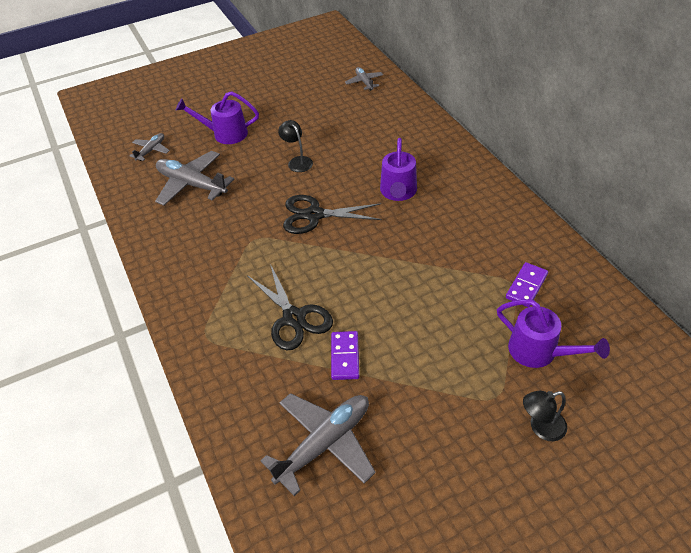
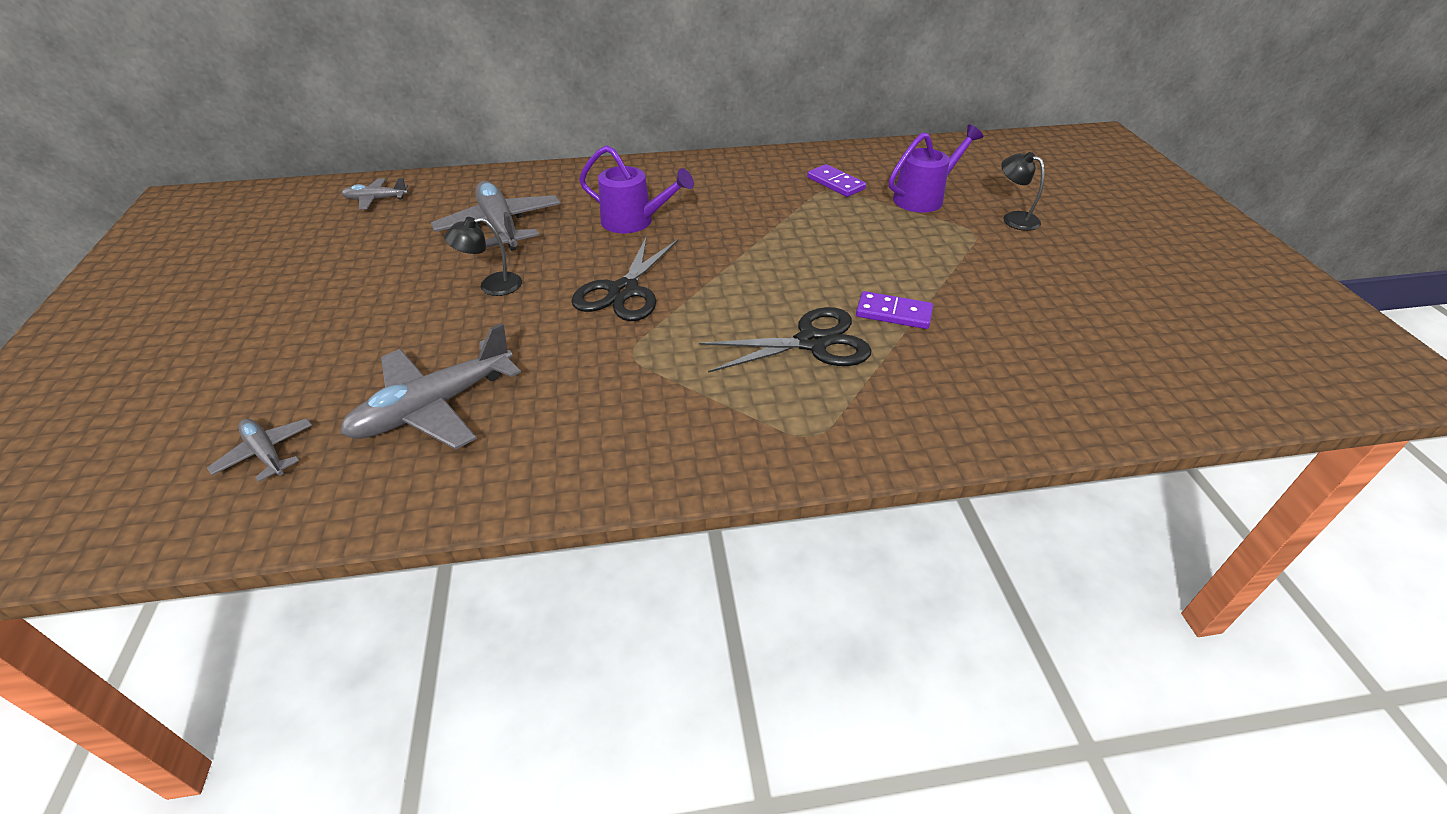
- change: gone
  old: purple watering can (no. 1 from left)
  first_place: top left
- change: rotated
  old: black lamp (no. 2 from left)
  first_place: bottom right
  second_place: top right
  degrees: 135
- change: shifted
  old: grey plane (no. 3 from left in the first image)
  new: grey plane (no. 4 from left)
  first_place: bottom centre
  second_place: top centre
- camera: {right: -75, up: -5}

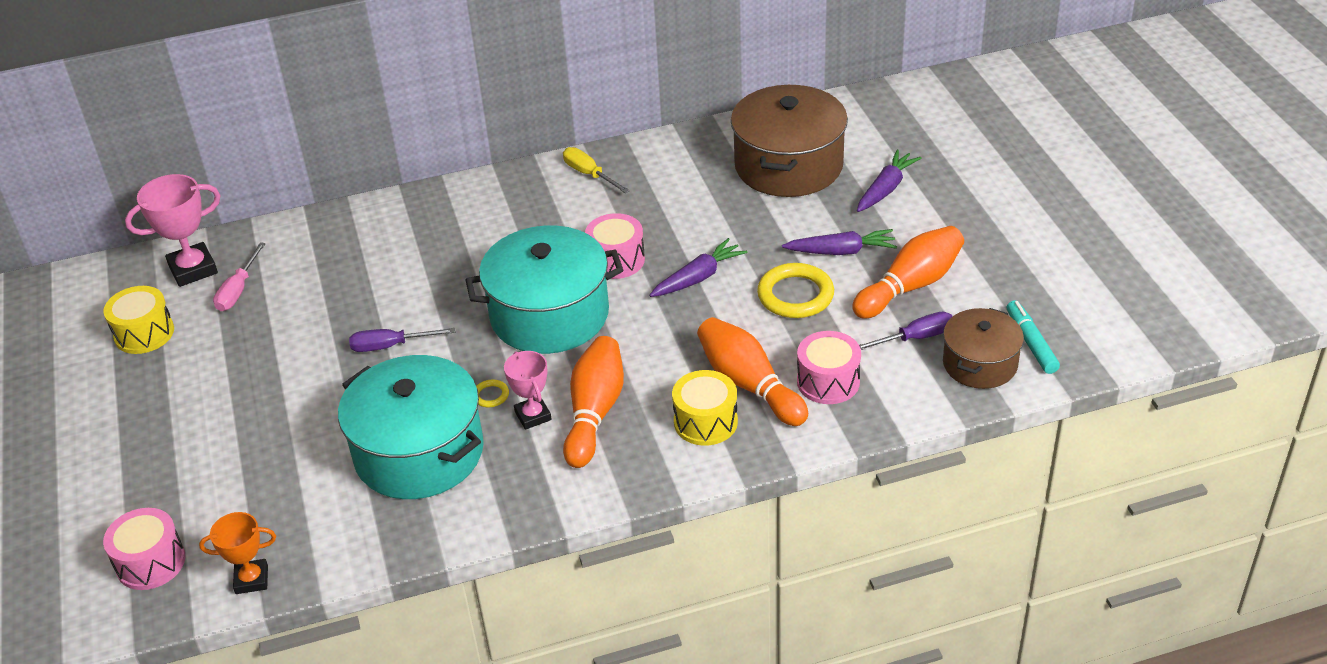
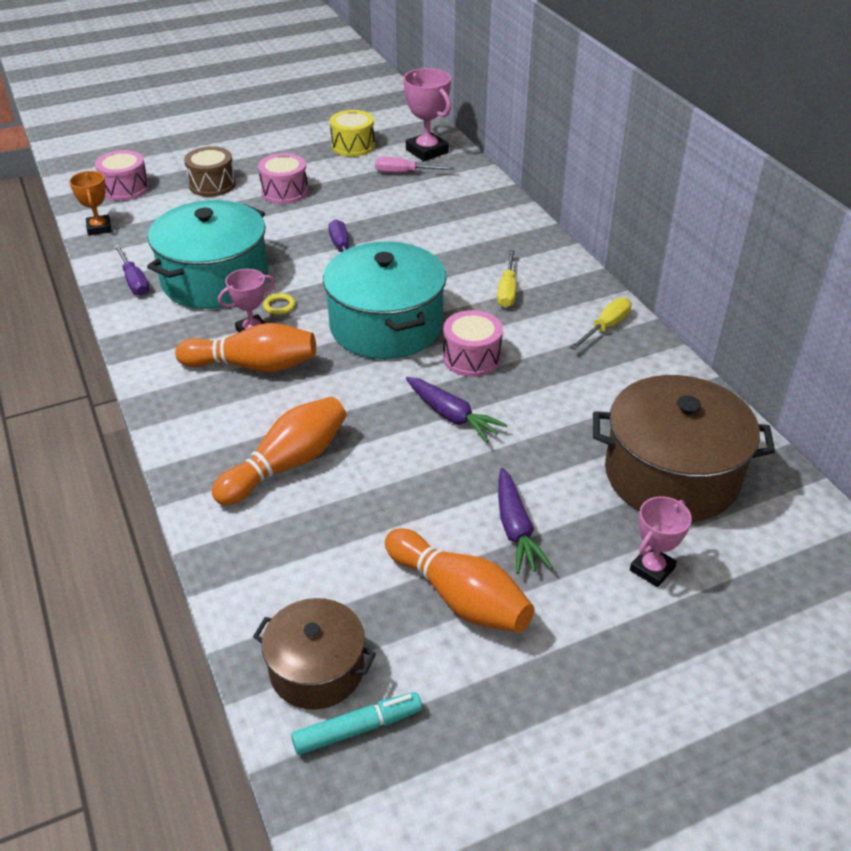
- change: swapped
  old: purple carrot (no. 3 from left)
  new: pink trophy (no. 3 from left)
  first_place: top right
  second_place: middle right
- change: gone
  old: yellow ring (no. 2 from left)
  first_place: centre
- change: shifted
  old: purple screwdriver (no. 2 from left in the first image)
  new: purple screwdriver (no. 1 from left)
  first_place: middle right
  second_place: top left
- change: shifted
  old: pink drum (no. 3 from left in the first image)
  new: pink drum (no. 2 from left)
  first_place: centre
  second_place: top left
- change: gone
  old: yellow drum (no. 2 from left)
  first_place: centre
- change: new
  new: brown drum
  second_place: top left
- change: new
  new: yellow screwdriver (no. 1 from left)
  second_place: top centre
- camera: {right: 80, up: 0}

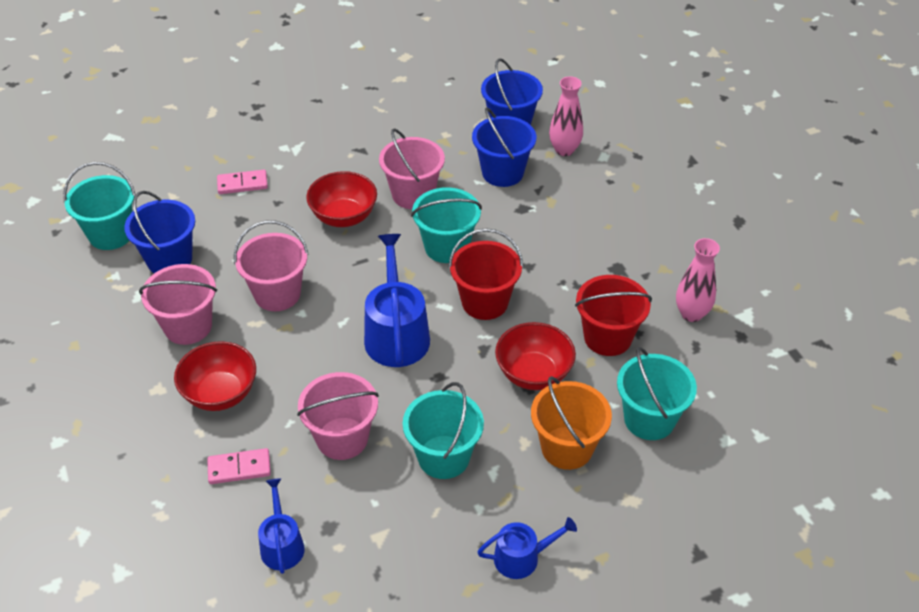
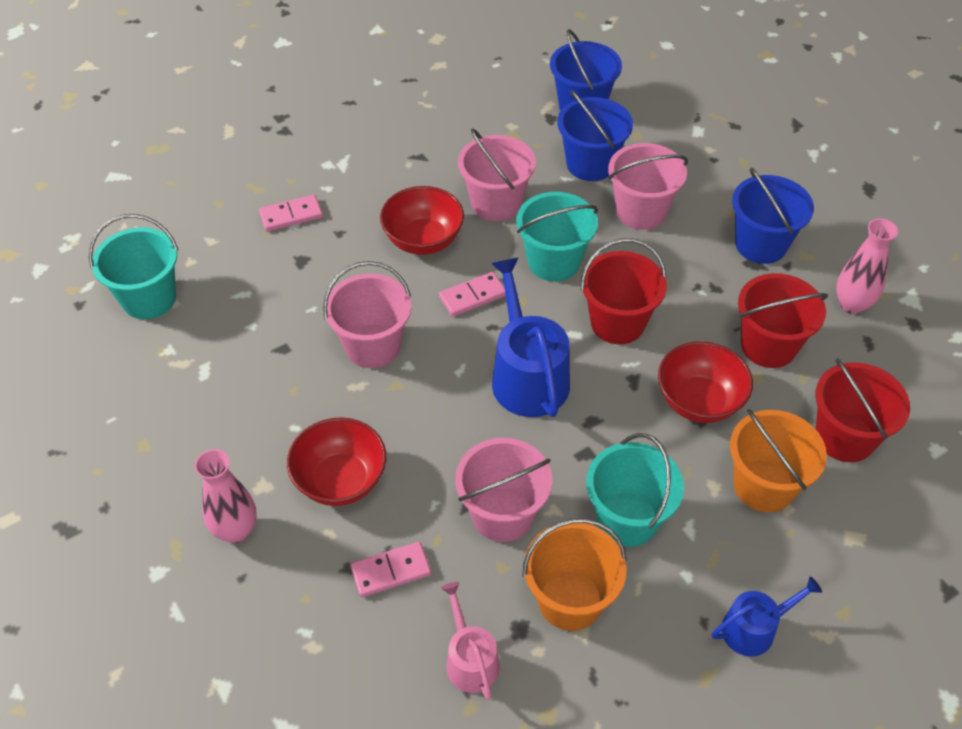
- change: shifted
  old: pink vase (no. 1 from left)
  first_place: top centre
  second_place: bottom left
- change: shifted
  old: blue bucket (no. 1 from left in the first image)
  new: blue bucket (no. 3 from left)
  first_place: middle left
  second_place: top right
- change: shifted
  old: pink bucket (no. 1 from left in the first image)
  new: pink bucket (no. 4 from left)
  first_place: middle left
  second_place: top right
- change: repainted
  old: turquoise bucket (no. 4 from left)
  new: red bucket (no. 3 from left)
  first_place: middle right
  second_place: middle right
- change: repainted
  old: blue watering can (no. 1 from left)
  new: pink watering can
  first_place: bottom left
  second_place: bottom centre
- change: new
  new: pink domino (no. 3 from left)
  second_place: centre
- change: new
  new: orange bucket (no. 1 from left)
  second_place: bottom centre
- camera: {right: -10, up: 5}

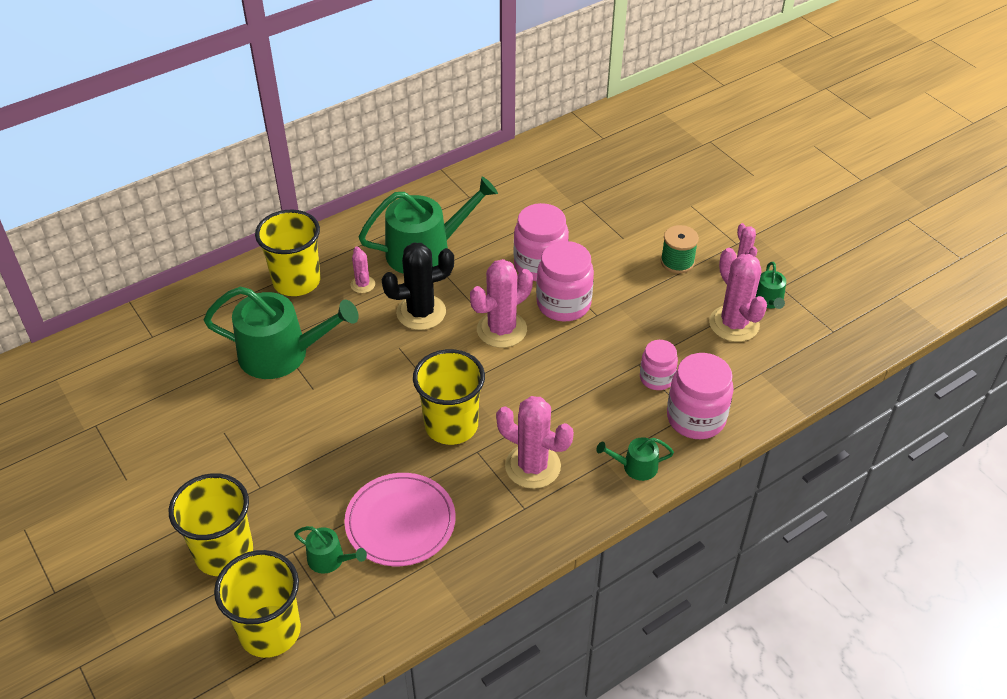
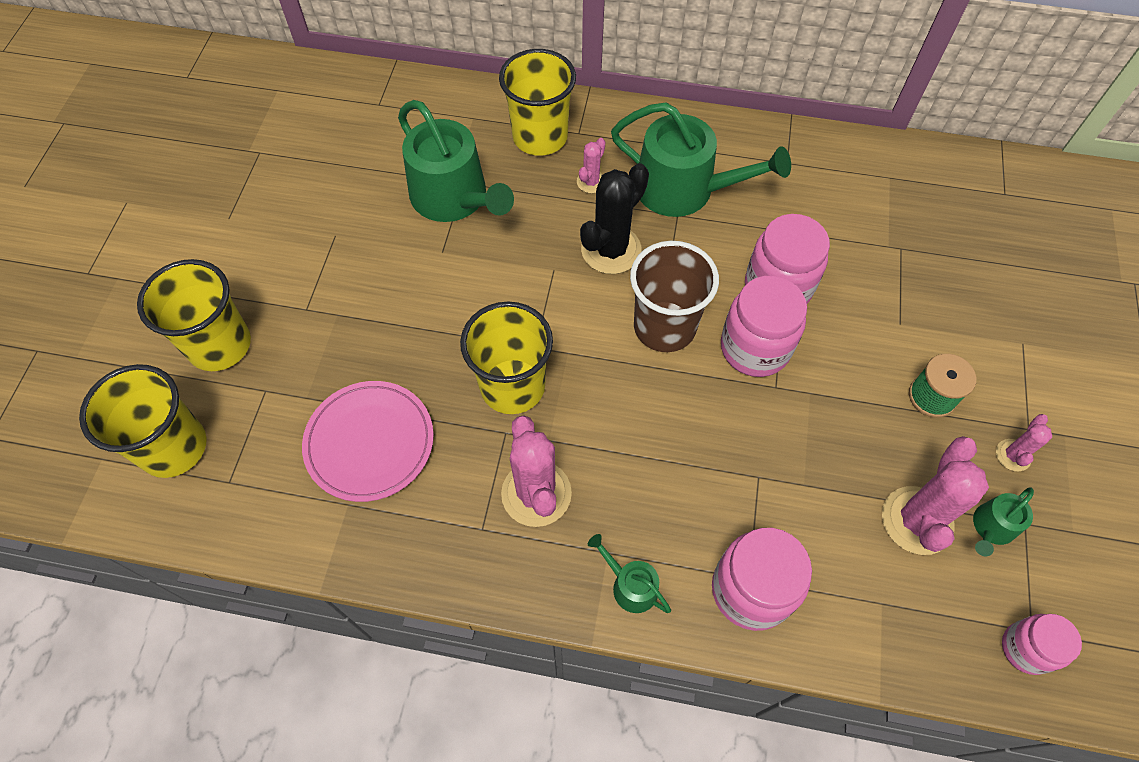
- change: rotated
  old: black cactus
  first_place: centre
  second_place: top centre
  degrees: -75
- change: swapped
  old: pink cactus (no. 2 from left)
  new: brown cup
  first_place: centre
  second_place: centre
- change: shifted
  old: pink jar (no. 3 from left in the first image)
  new: pink jar (no. 4 from left)
  first_place: centre
  second_place: bottom right
- change: gone
  old: green watering can (no. 2 from left)
  first_place: bottom left
- camera: {right: 45, up: 15}

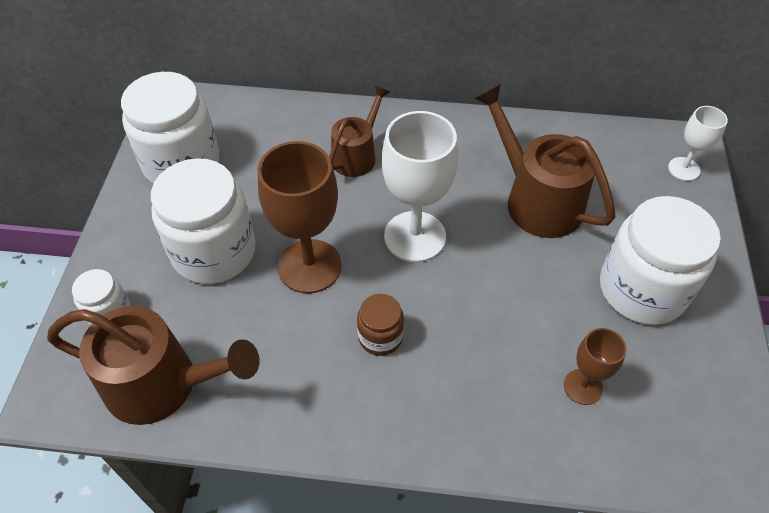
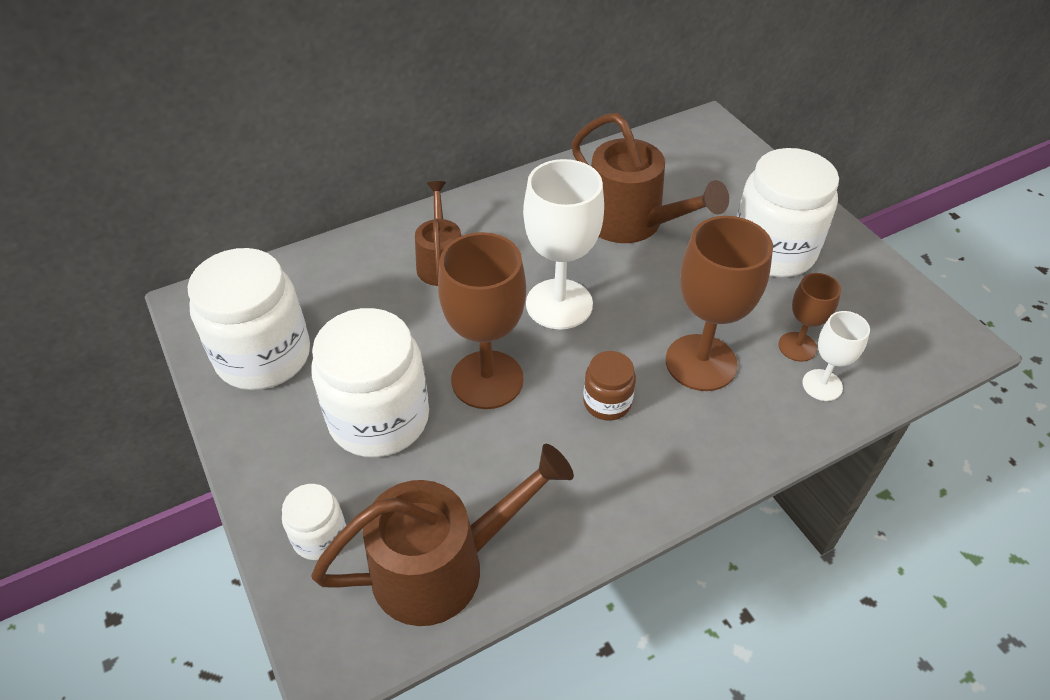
- change: rotated
  old: brown watering can (no. 3 from left)
  first_place: top right
  second_place: top centre
  degrees: -150
- change: shifted
  old: white goblet (no. 2 from left)
  first_place: top right
  second_place: middle right
- change: new
  new: brown goblet (no. 2 from left)
  second_place: middle right
- camera: {right: -35, up: -5}

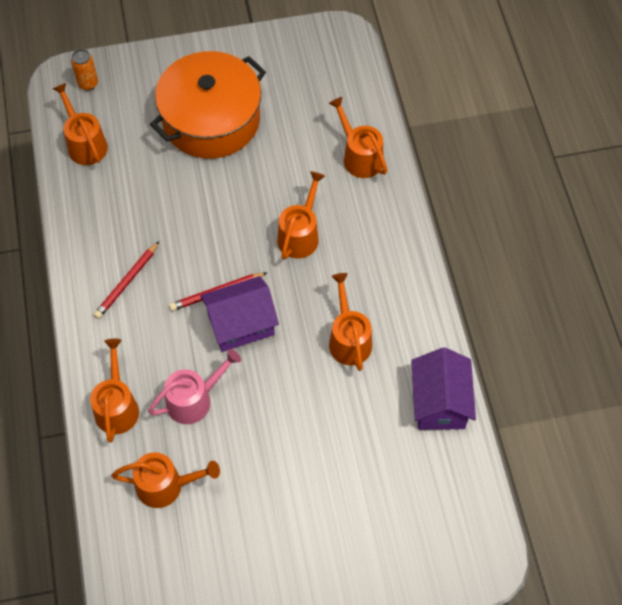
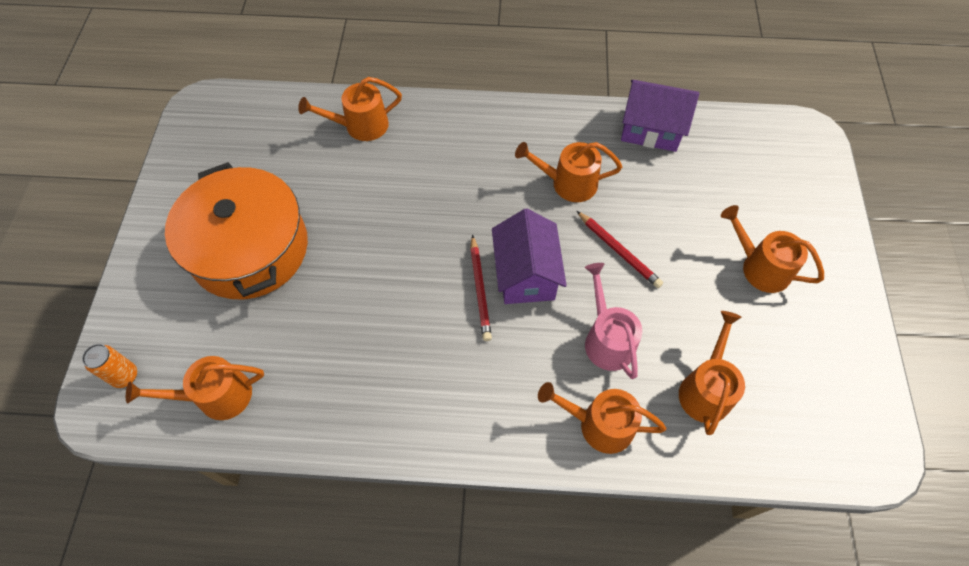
- change: shifted
  old: orange watering can (no. 4 from left in the first image)
  new: orange watering can (no. 6 from left)
  first_place: centre
  second_place: middle right
- change: shifted
  old: red pencil (no. 1 from left in the first image)
  new: red pencil (no. 2 from left)
  first_place: middle left
  second_place: centre
- camera: {right: -75, up: 0}

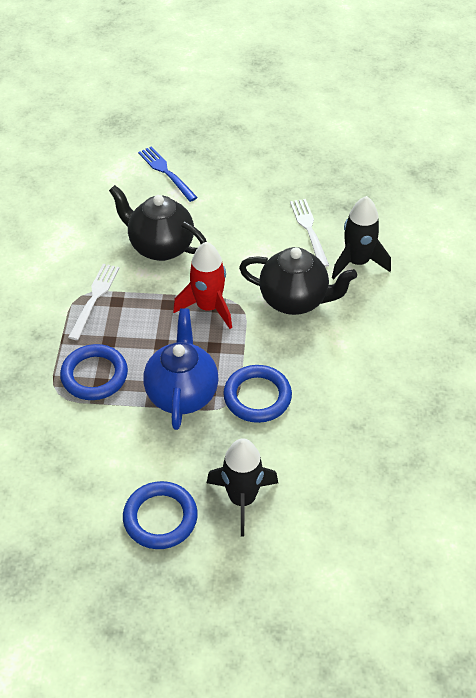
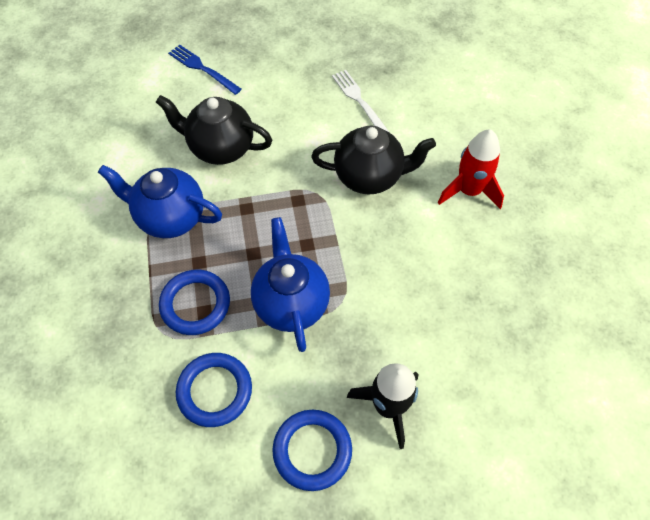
- change: gone
  old: black rocket (no. 2 from left)
  first_place: middle right
- change: shifted
  old: red rocket
  first_place: centre
  second_place: top right
- change: swapped
  old: white fork (no. 1 from left)
  new: blue teapot (no. 1 from left)
  first_place: middle left
  second_place: middle left
- change: shifted
  old: blue ring (no. 3 from left in the first image)
  new: blue ring (no. 2 from left)
  first_place: centre
  second_place: bottom left
- camera: {right: -15, up: 10}

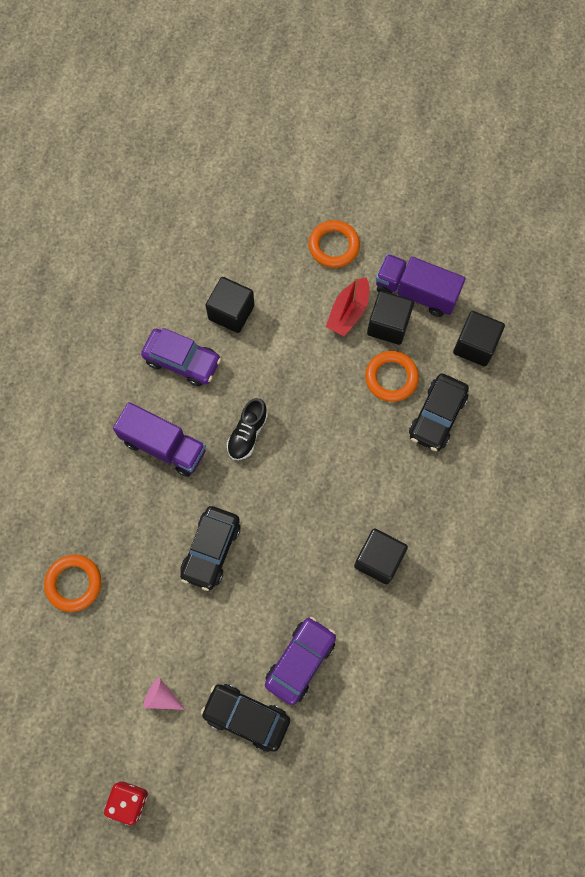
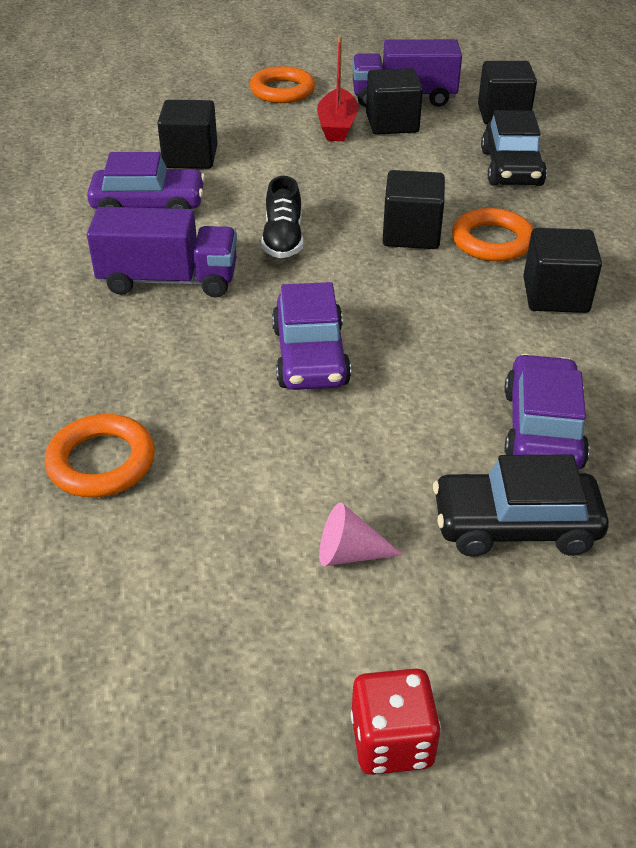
- change: shifted
  old: orange ring (no. 3 from left)
  first_place: middle right
  second_place: top right
- change: repainted
  old: black car (no. 1 from left)
  new: purple car (no. 2 from left)
  first_place: centre
  second_place: centre
- change: new
  new: black cube (no. 3 from left)
  second_place: top centre
- camera: {right: -25, up: -30}

